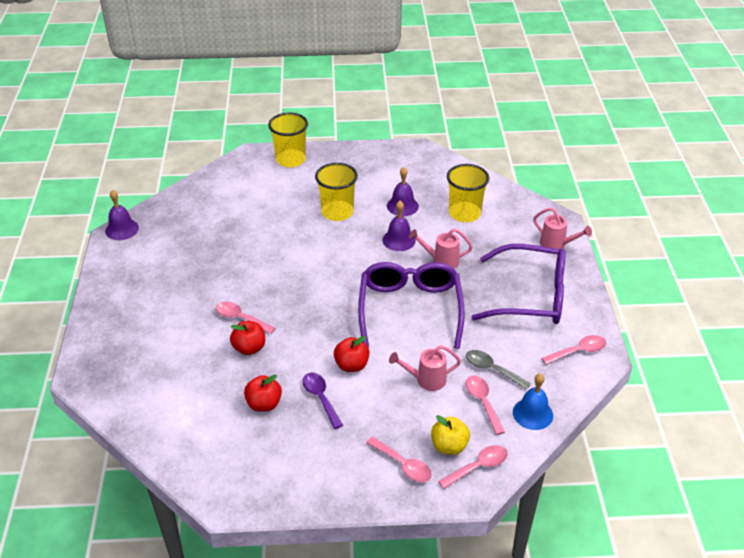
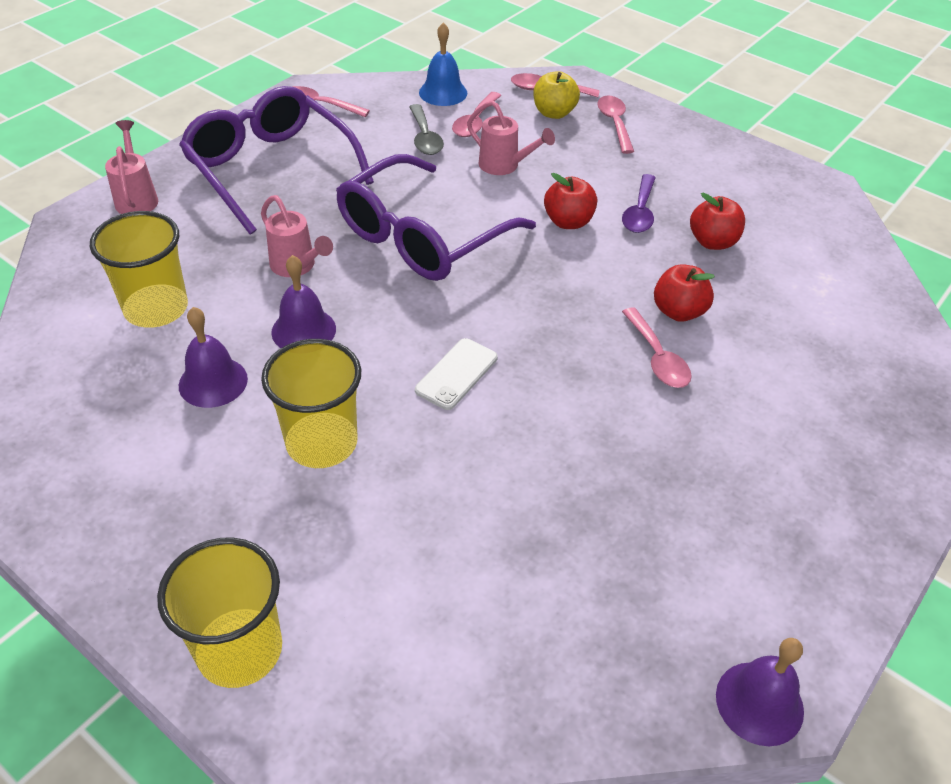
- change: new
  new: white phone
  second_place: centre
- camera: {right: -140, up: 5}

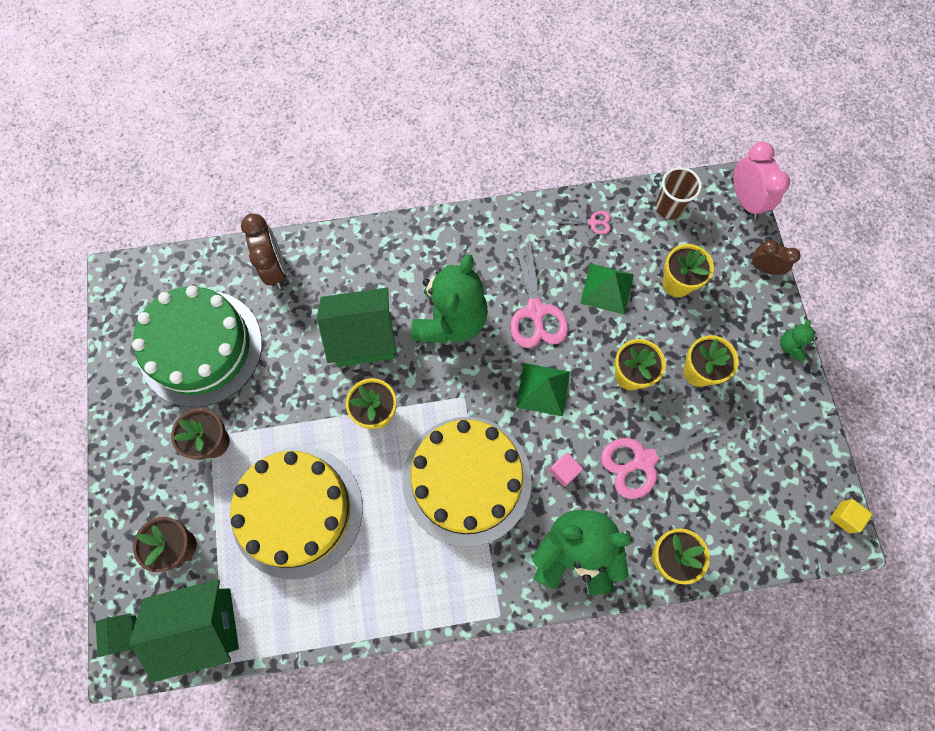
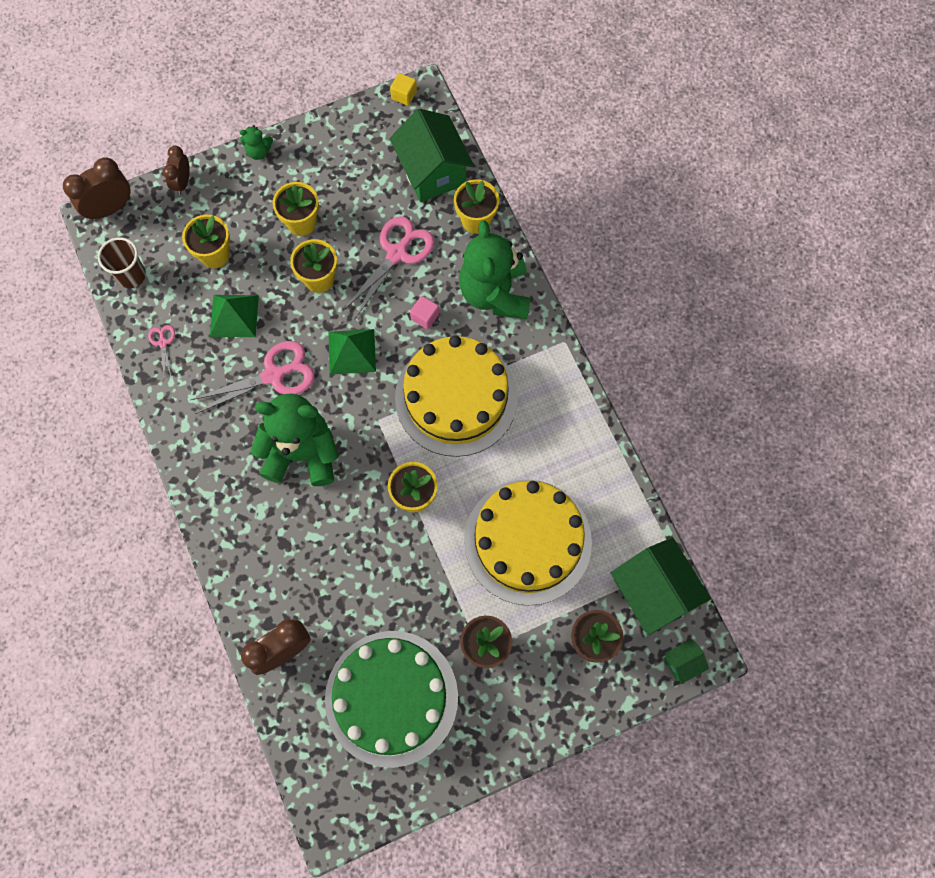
- change: repainted
  old: pink clock
  new: brown clock (no. 1 from left)
  first_place: top right
  second_place: top left
- change: shifted
  old: green house (no. 3 from left in the first image)
  new: green house (no. 1 from left)
  first_place: centre
  second_place: top centre
- change: rotated
  old: pink scissors (no. 3 from left)
  first_place: middle right
  second_place: top centre
  degrees: -105
- camera: {right: -105, up: 0}

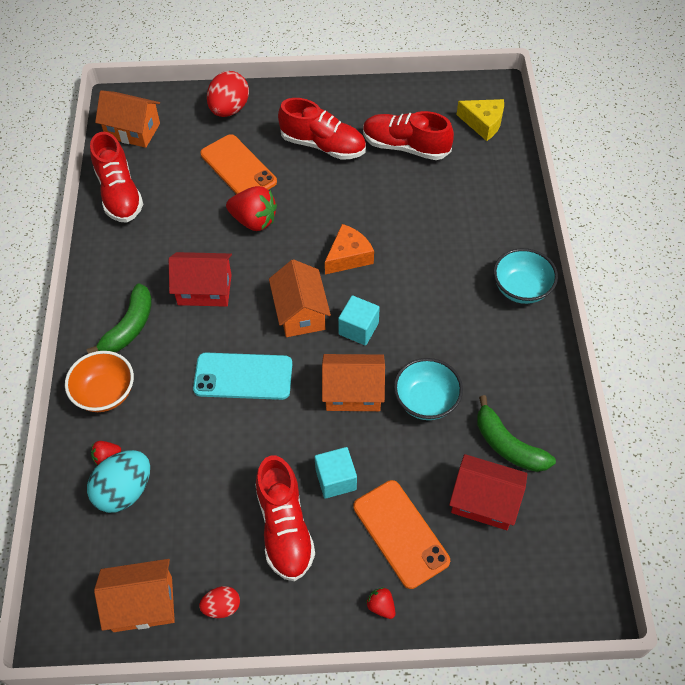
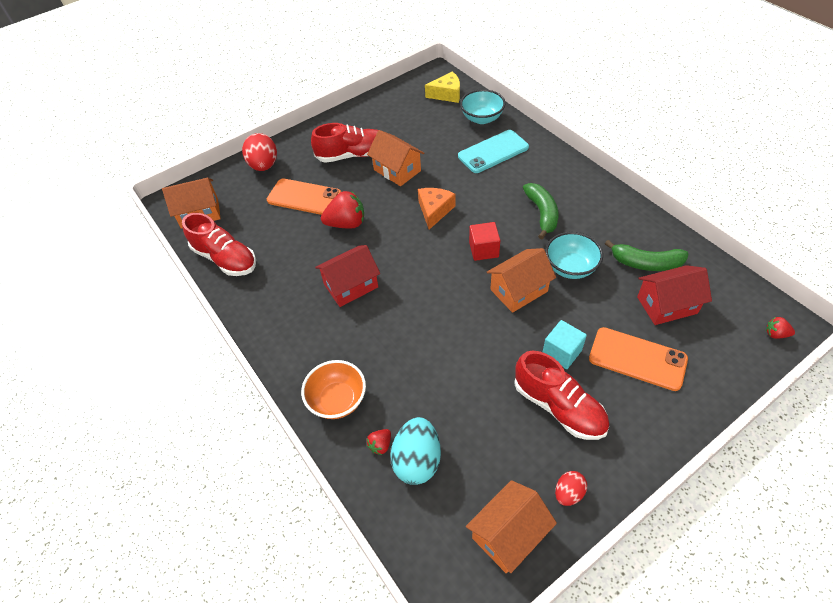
- change: gone
  old: red shoe (no. 4 from left)
  first_place: top centre
- change: shifted
  old: turquoise bowl (no. 2 from left in the first image)
  new: turquoise bowl (no. 1 from left)
  first_place: middle right
  second_place: top centre
- change: shifted
  old: orange house (no. 3 from left in the first image)
  new: orange house (no. 2 from left)
  first_place: centre
  second_place: top centre
- change: shifted
  old: green banana (no. 1 from left)
  first_place: middle left
  second_place: centre
- change: repainted
  old: turquoise cube (no. 2 from left)
  new: red cube
  first_place: centre
  second_place: centre
- change: shifted
  old: turquoise phone
  first_place: centre
  second_place: top centre
- change: shifted
  old: red strawberry (no. 3 from left)
  first_place: bottom centre
  second_place: middle right
- camera: {right: -30, up: -5}

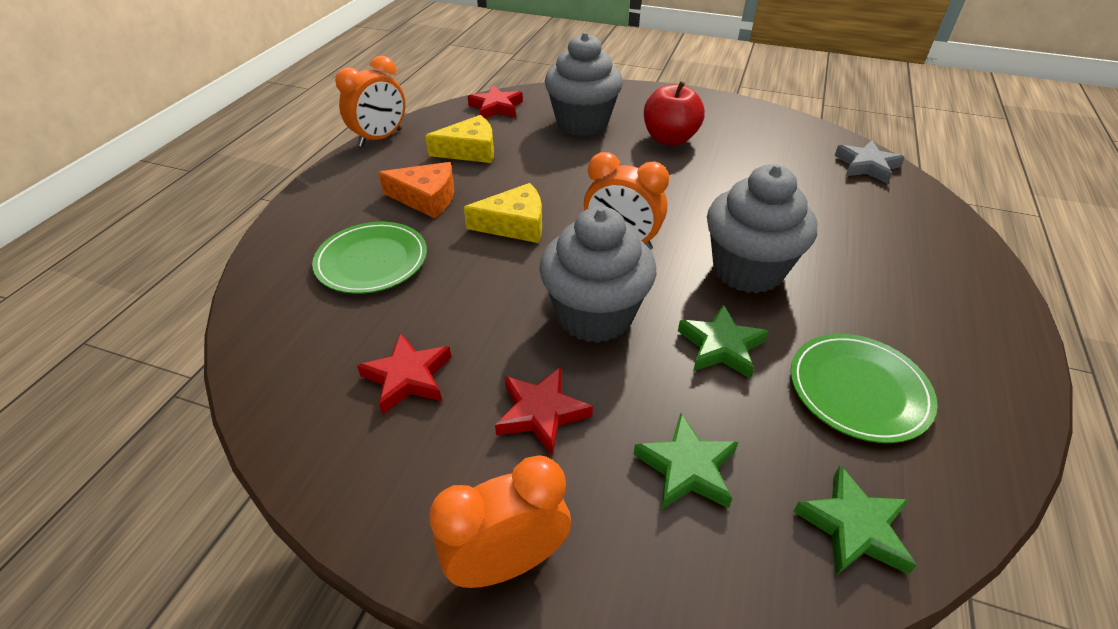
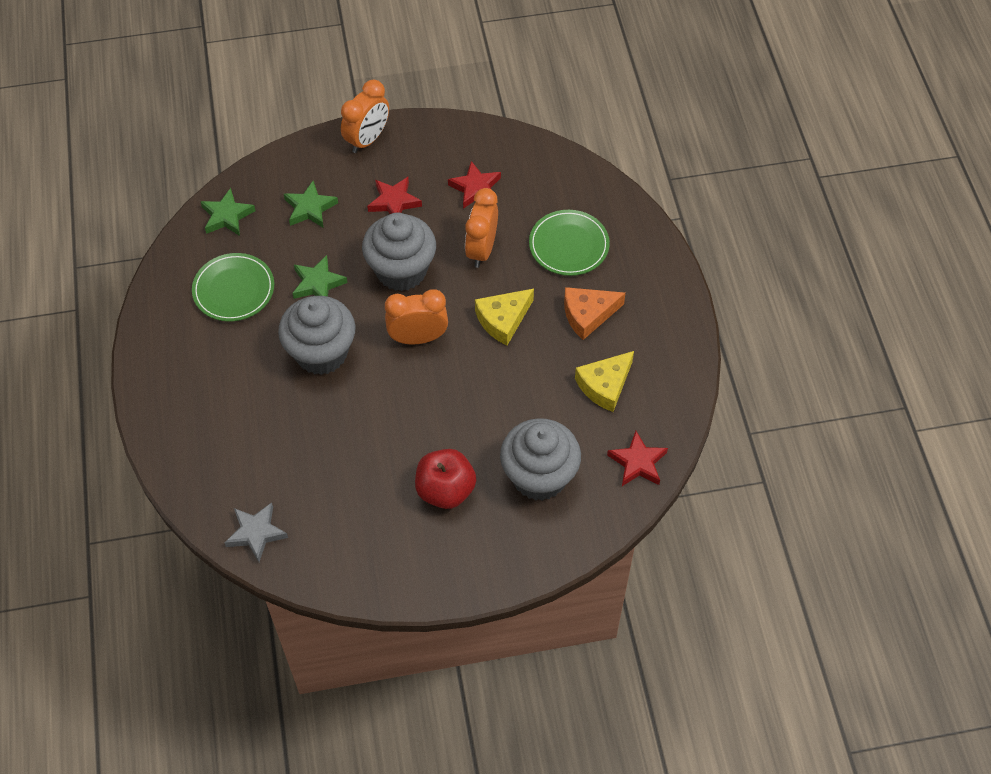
- change: shifted
  old: orange clock (no. 1 from left in the first image)
  new: orange clock (no. 3 from left)
  first_place: top left
  second_place: top centre
- camera: {right: 150, up: 15}

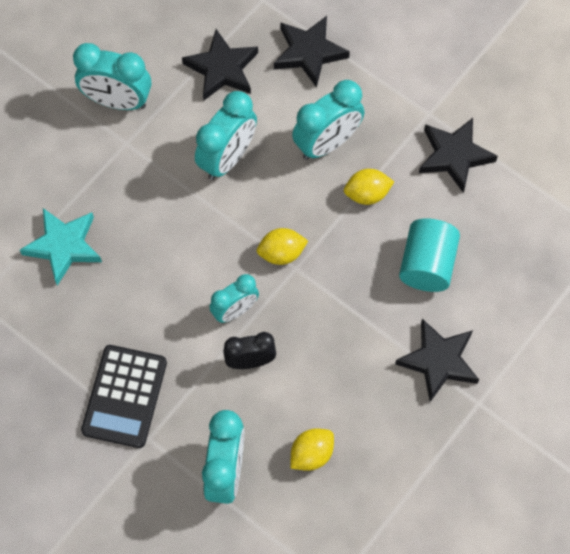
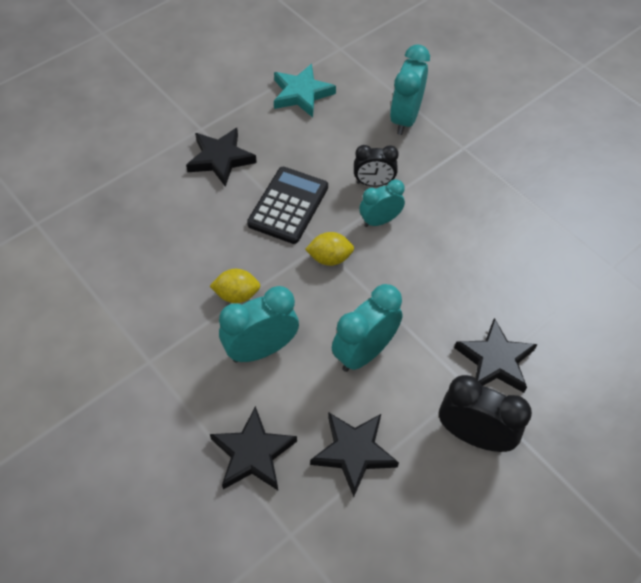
- change: repainted
  old: turquoise clock (no. 1 from left)
  new: black clock (no. 2 from left)
  first_place: top left
  second_place: bottom right
- change: shifted
  old: black star (no. 4 from left)
  first_place: top right
  second_place: middle right
- change: shifted
  old: turquoise star
  first_place: middle left
  second_place: top centre
- change: gone
  old: turquoise cylinder
  first_place: middle right
- change: shifted
  old: black calculator
  first_place: bottom left
  second_place: centre
- change: gone
  old: yellow lemon (no. 2 from left)
  first_place: bottom centre
- camera: {right: -170, up: -10}

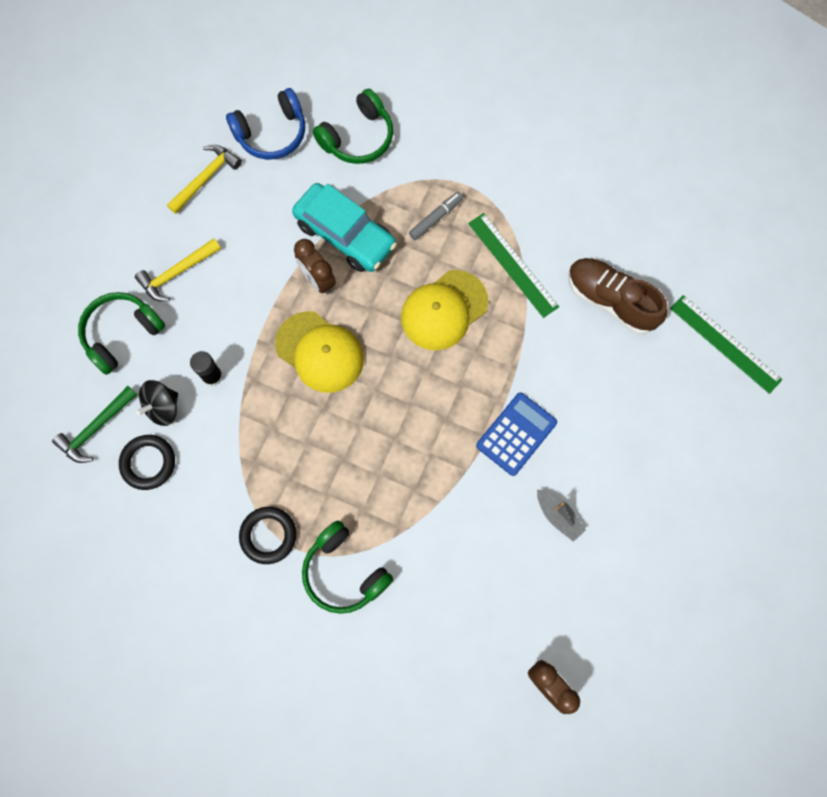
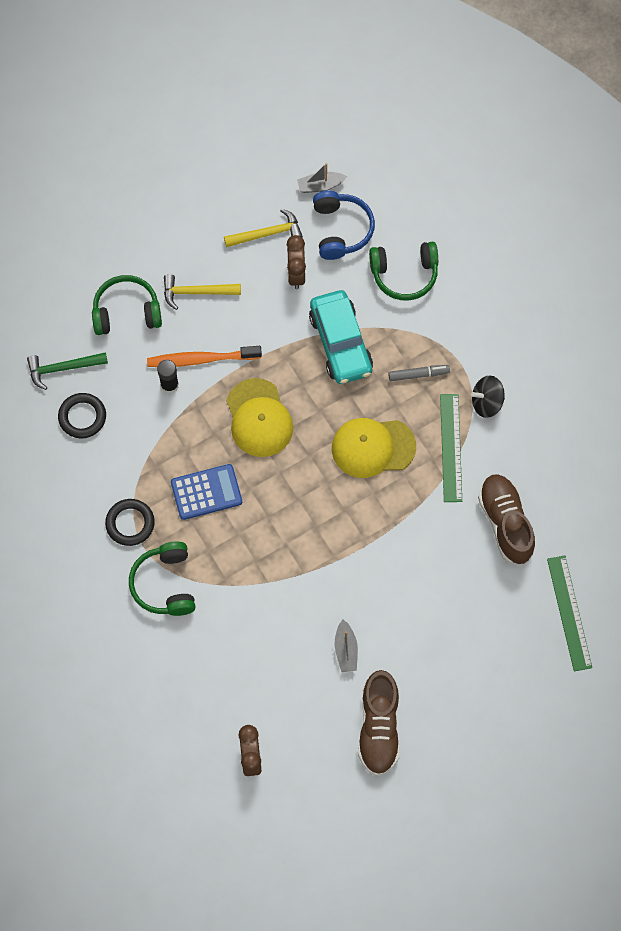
- change: rotated
  old: blue headphones
  first_place: top left
  second_place: top centre
  degrees: -105
- change: shifted
  old: brown clock (no. 1 from left in the first image)
  new: brown clock (no. 2 from left)
  first_place: centre
  second_place: top centre
- change: shifted
  old: black spinning top
  first_place: middle left
  second_place: middle right
- change: shifted
  old: blue calculator
  first_place: centre
  second_place: middle left
- change: new
  new: grey boat (no. 1 from left)
  second_place: top centre
- change: new
  new: orange toothbrush
  second_place: middle left
- change: new
  new: brown shoe (no. 1 from left)
  second_place: bottom centre
- camera: {right: 35, up: -5}

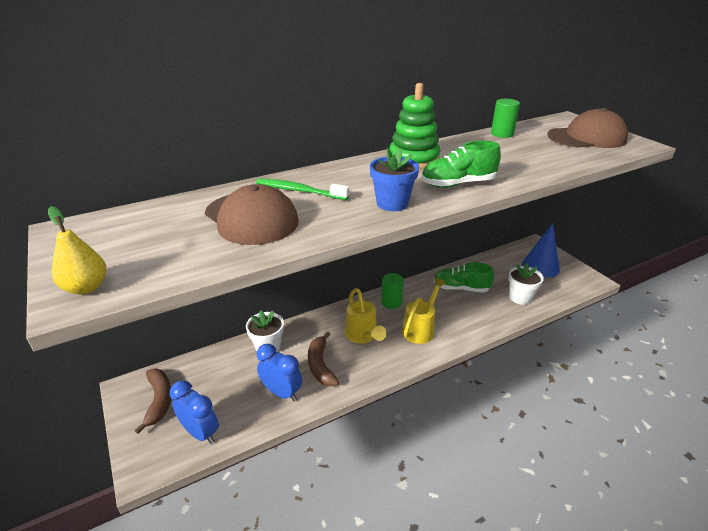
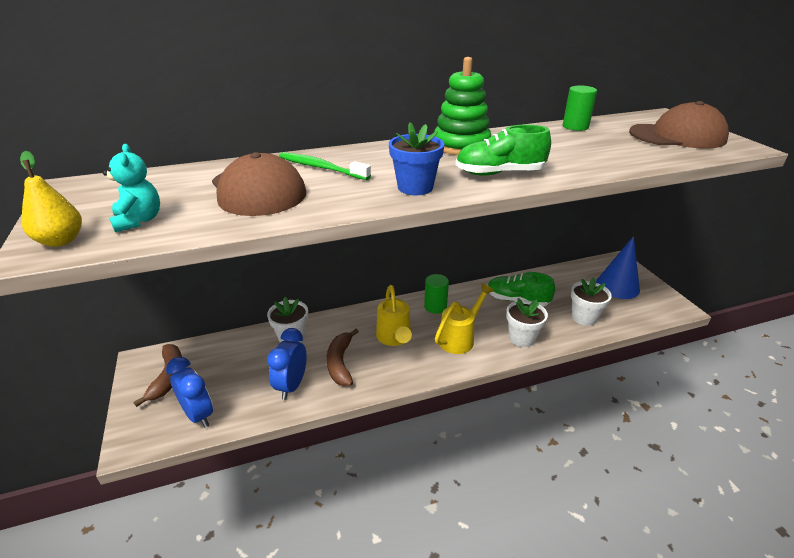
- change: rotated
  old: blue clock (no. 2 from left)
  first_place: bottom centre
  second_place: centre
  degrees: -120
- change: new
  new: turquoise teddy bear
  second_place: middle left
- change: new
  new: white flower pot (no. 2 from left)
  second_place: centre
- camera: {right: 10, up: 0}

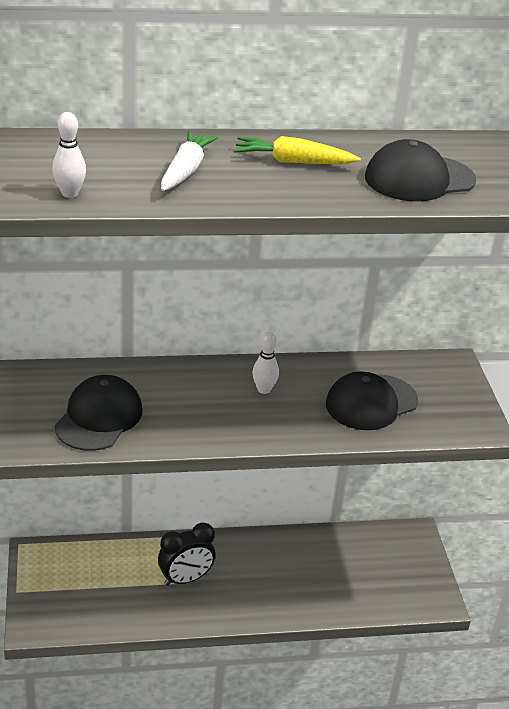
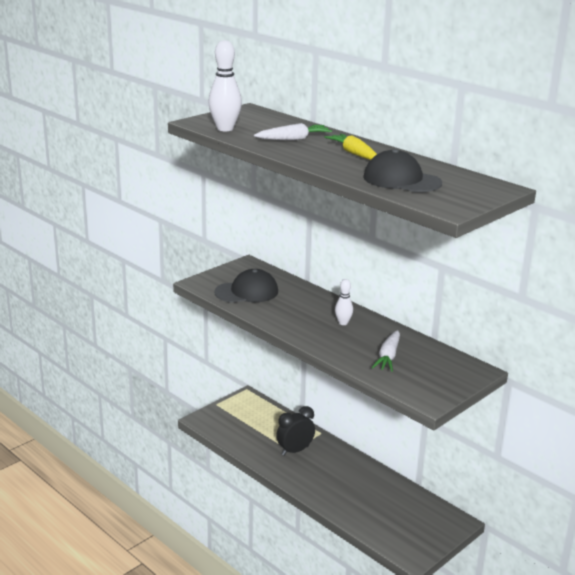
- change: scaled
  old: white bowling pin (no. 1 from left)
  first_place: top left
  second_place: top centre
  factor: 1.75
- change: swapped
  old: black cap (no. 2 from left)
  new: white carrot (no. 2 from left)
  first_place: middle right
  second_place: middle right
- change: rotated
  old: black clock
  first_place: bottom centre
  second_place: bottom centre
  degrees: 120
- camera: {right: 55, up: -10}

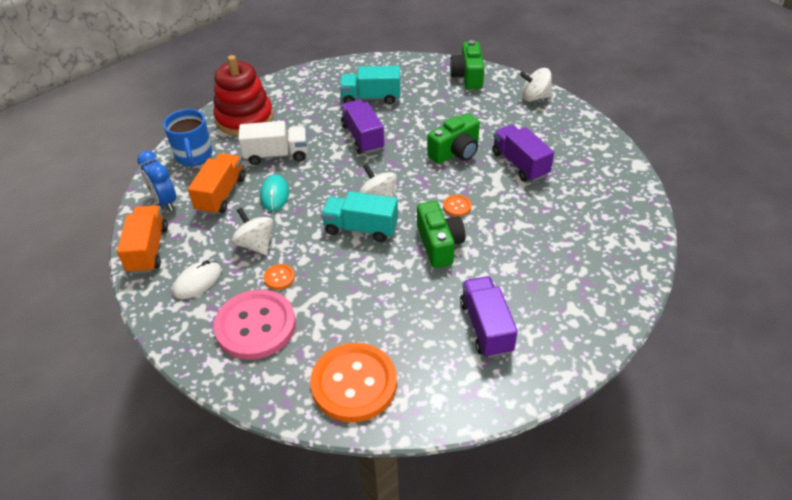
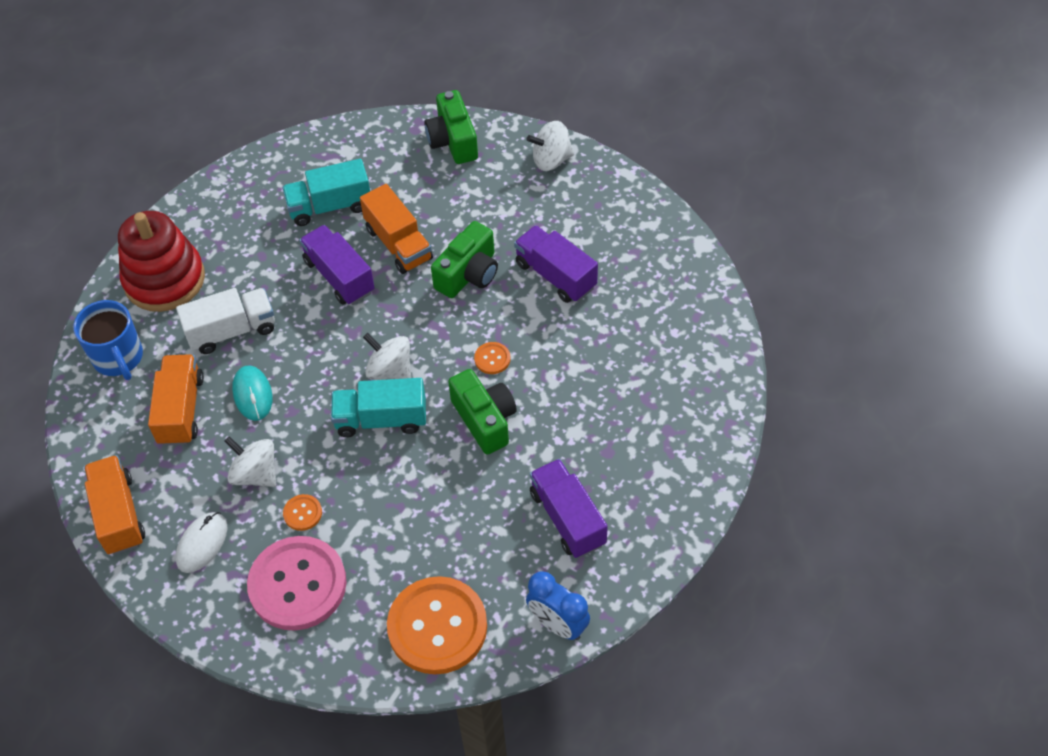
- change: shifted
  old: blue clock
  first_place: middle left
  second_place: bottom centre
- change: new
  new: orange truck (no. 3 from left)
  second_place: top centre
- camera: {right: -15, up: 10}

